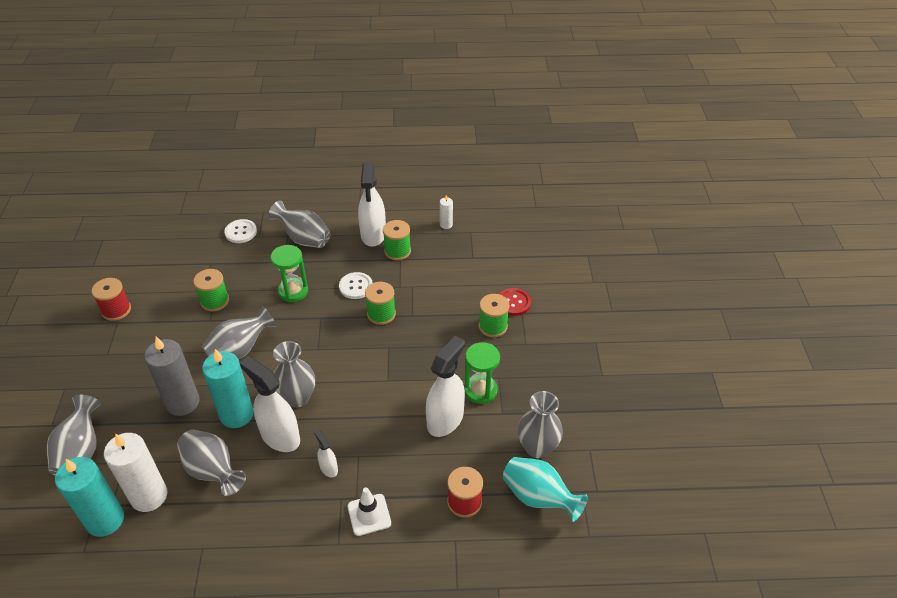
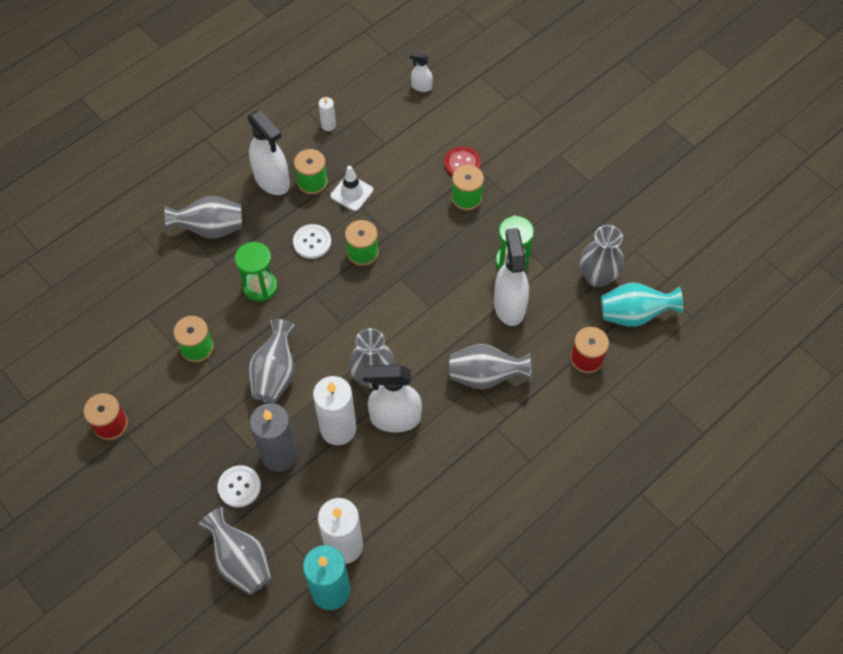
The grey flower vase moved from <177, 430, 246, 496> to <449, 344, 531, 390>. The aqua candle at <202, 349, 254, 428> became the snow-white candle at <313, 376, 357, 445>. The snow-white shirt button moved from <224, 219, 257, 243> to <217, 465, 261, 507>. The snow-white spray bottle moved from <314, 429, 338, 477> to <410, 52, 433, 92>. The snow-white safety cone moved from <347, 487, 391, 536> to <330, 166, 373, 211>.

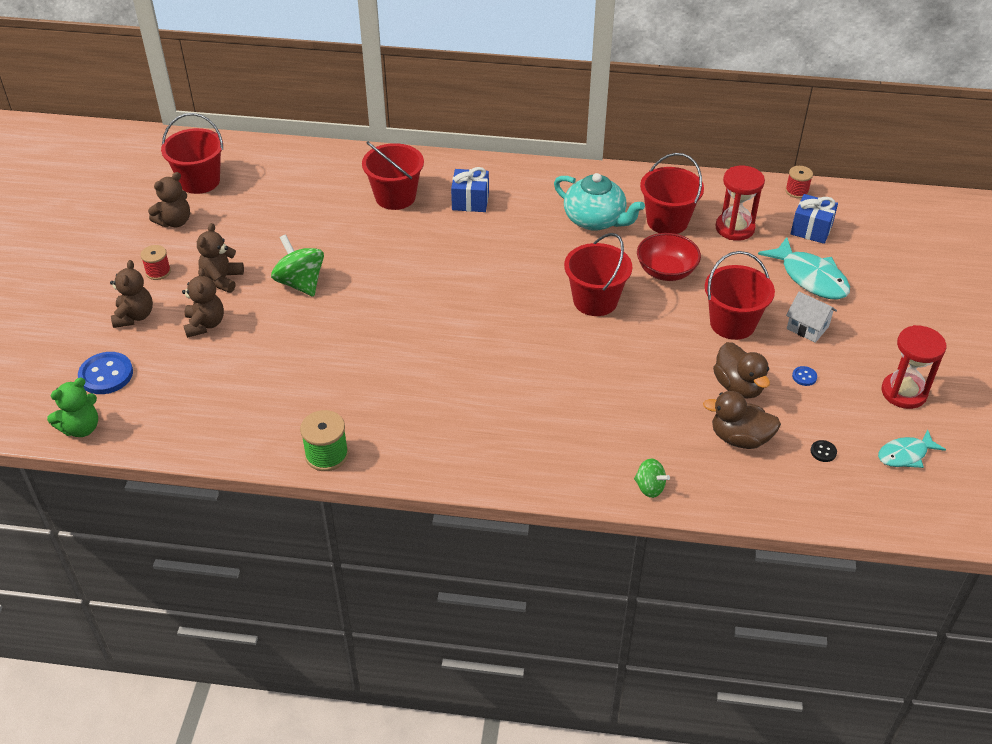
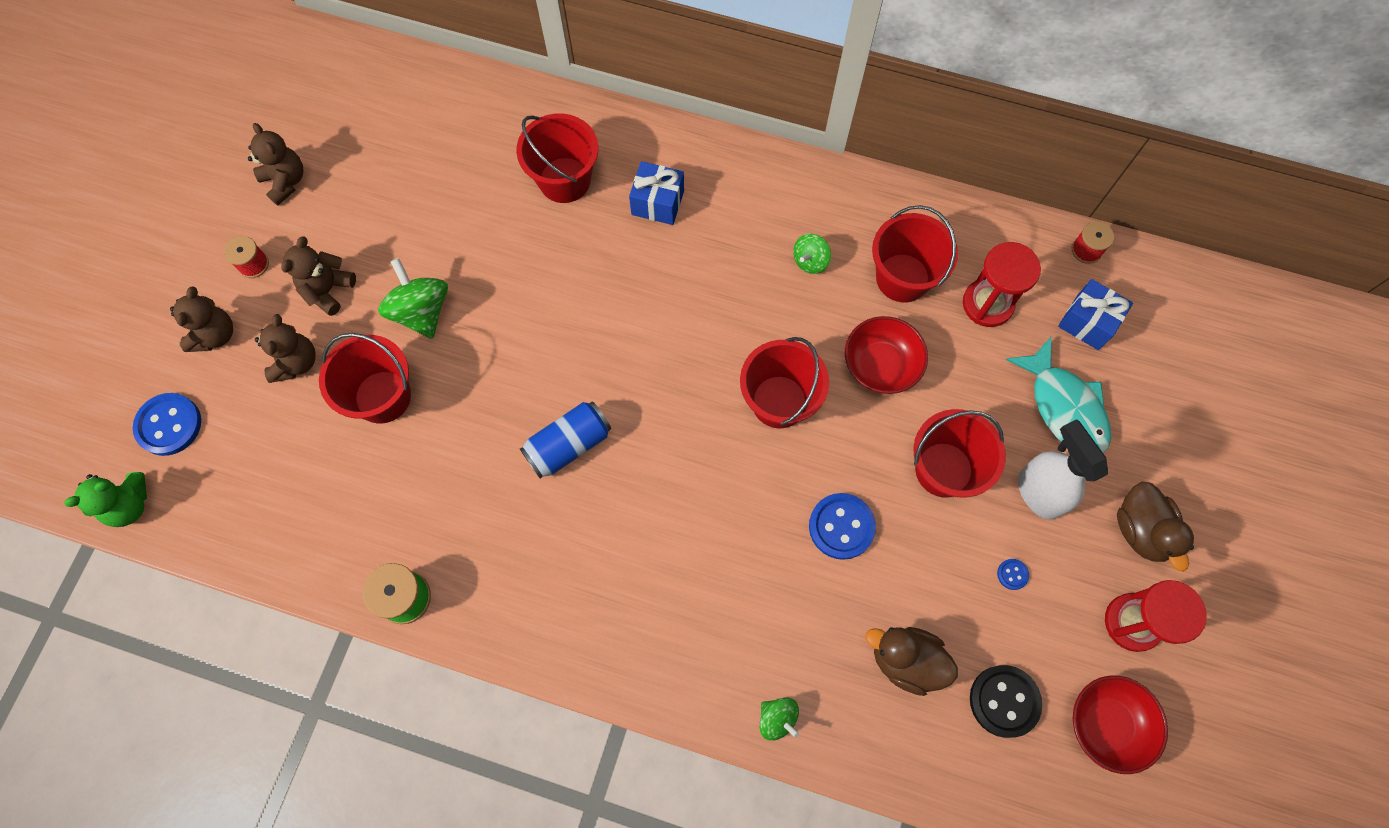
The russet stuffed bear at <148, 172, 190, 227> turned 90 degrees counterclockwise. The scarlet bucket moved from <161, 113, 223, 194> to <319, 333, 411, 424>. The aqua china teapot at <554, 173, 645, 231> was replaced by the leaf-green toy top at <793, 233, 831, 274>. The russet rubber duck moved from <713, 342, 770, 399> to <1117, 482, 1194, 571>. The snow-white toy house at <786, 292, 837, 343> was replaced by the snow-white spray bottle at <1018, 419, 1108, 520>. The jet-black shirt button at <810, 440, 837, 462> changed to 2.17 times the size. The aqua fish at <878, 430, 946, 468> was replaced by the scarlet serving bowl at <1073, 676, 1168, 774>. The blue soda can at <520, 401, 611, 479> appeared. The blue shirt button at <809, 493, 876, 560> appeared.

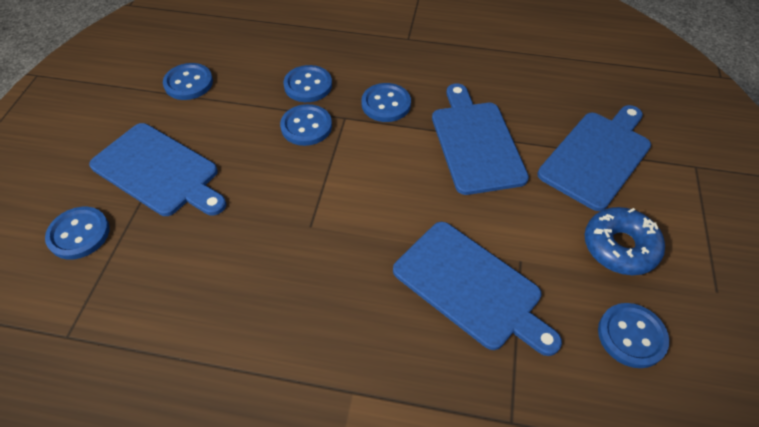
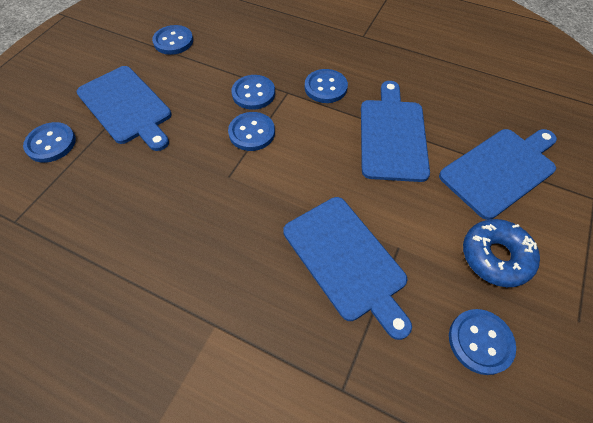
The blue shirt button moved from <283, 65, 332, 102> to <228, 112, 275, 151>.

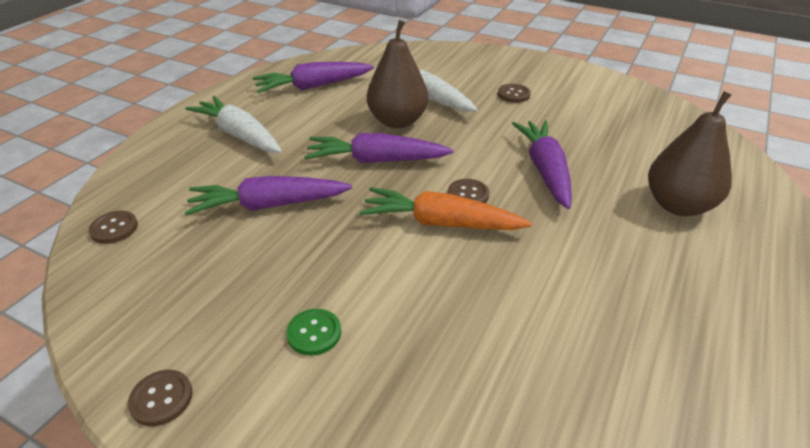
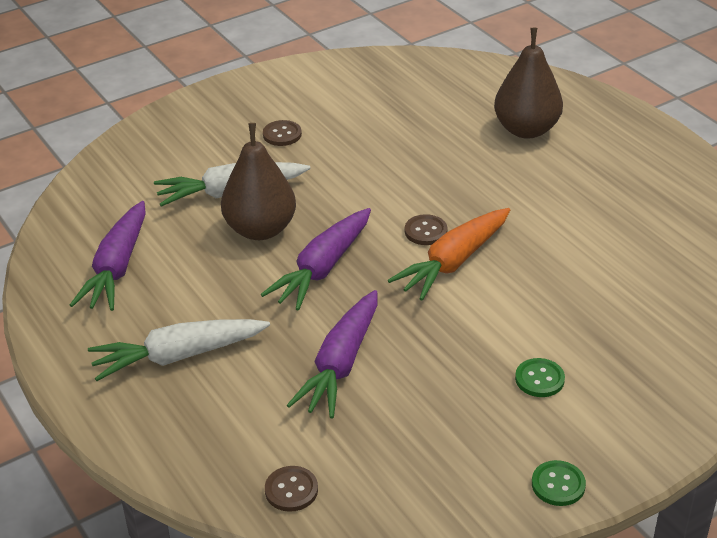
The russet shirt button at <128, 370, 193, 426> became the leaf-green shirt button at <532, 460, 586, 506>. The purple toy carrot at <512, 120, 572, 209> disappeared.

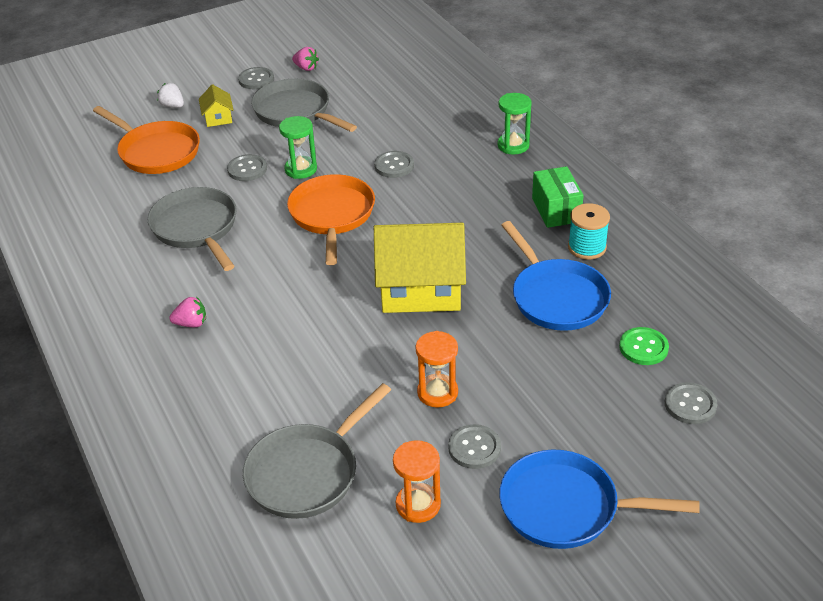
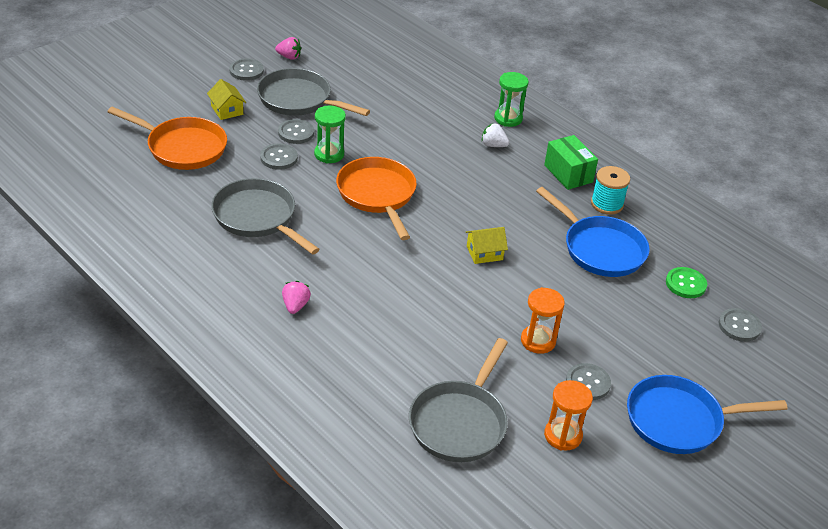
The snow-white toy strawberry moved from <157, 83, 184, 108> to <482, 123, 509, 147>. The rosy toy strawberry at <169, 296, 206, 327> turned 60 degrees counterclockwise. The grey shirt button moved from <374, 151, 414, 178> to <278, 119, 314, 144>. The yellow toy house at <374, 223, 466, 313> changed to 0.44 times the size.

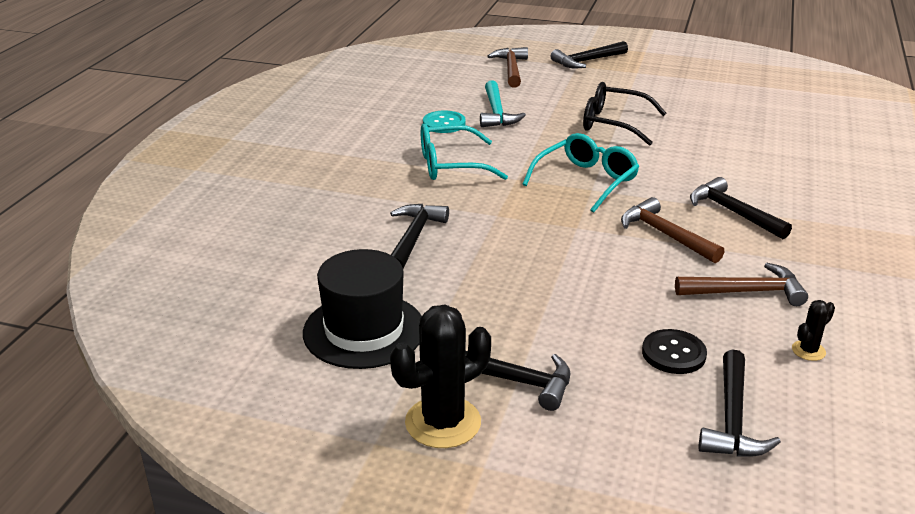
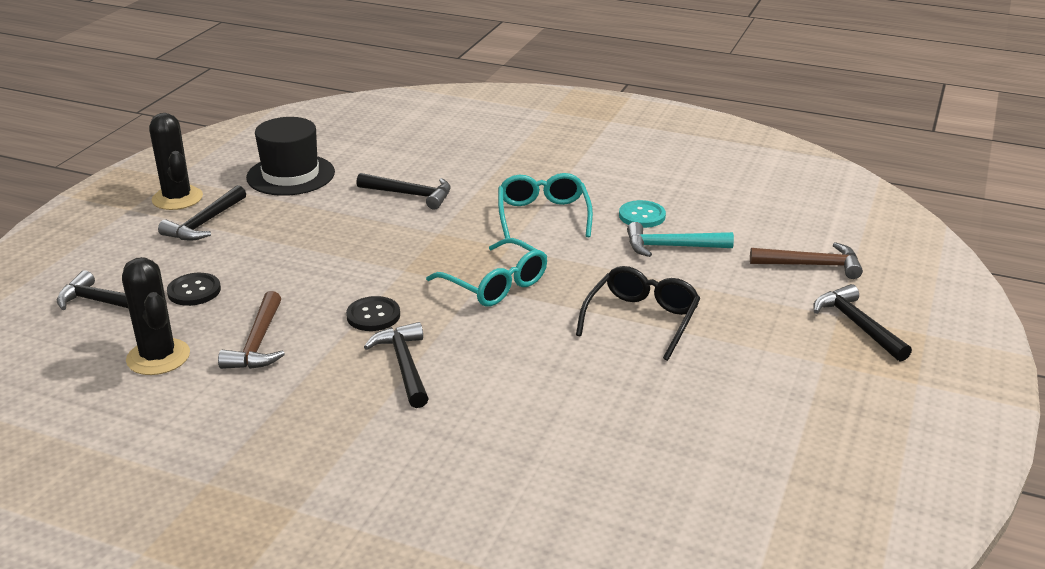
The russet claw hammer at <621, 197, 724, 263> was replaced by the jet-black shirt button at <346, 296, 400, 331>. The jet-black claw hammer at <690, 177, 792, 239> turned 75 degrees counterclockwise. The jet-black saguaro cactus at <792, 300, 835, 361> changed to 2.11 times the size.

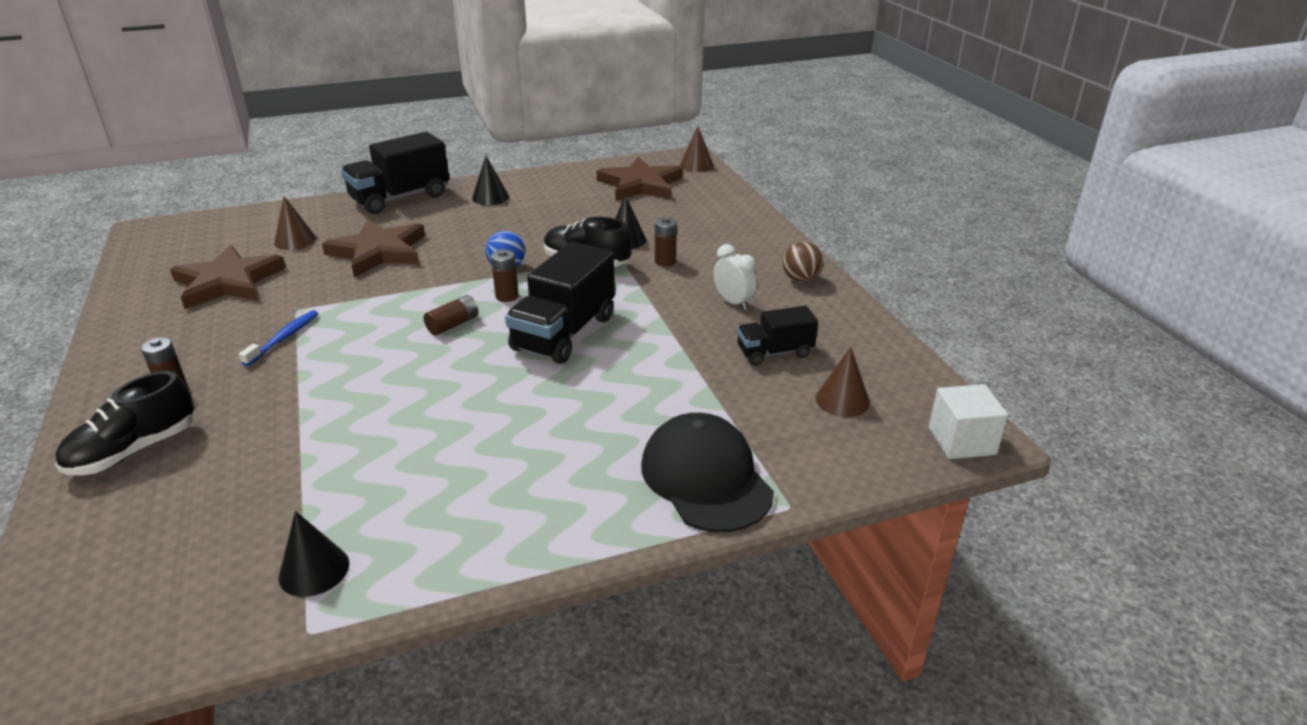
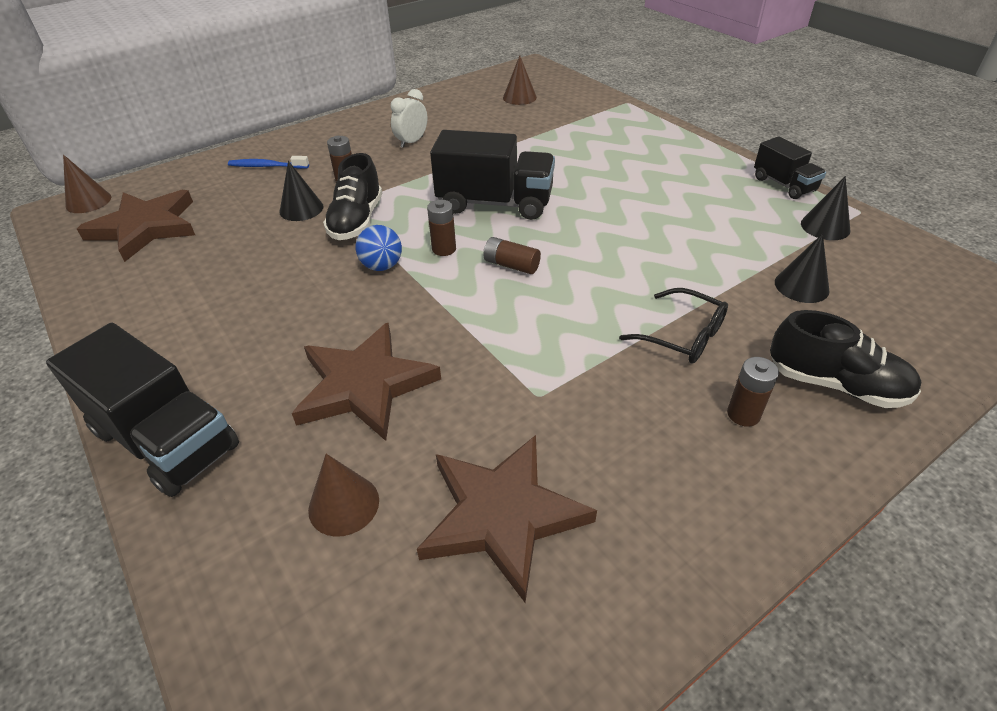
The blue dental brush moved from <239, 310, 318, 366> to <228, 156, 309, 169>. The jet-black cone shape moved from <472, 156, 509, 205> to <775, 234, 830, 303>. The jet-black peaked cap at <641, 413, 774, 532> disappeared. The jet-black toy truck moved from <737, 306, 818, 365> to <754, 136, 826, 199>. The russet ball at <783, 242, 823, 282> disappeared. The snow-white block at <929, 384, 1008, 459> disappeared. The jet-black spectacles at <619, 288, 728, 363> appeared.

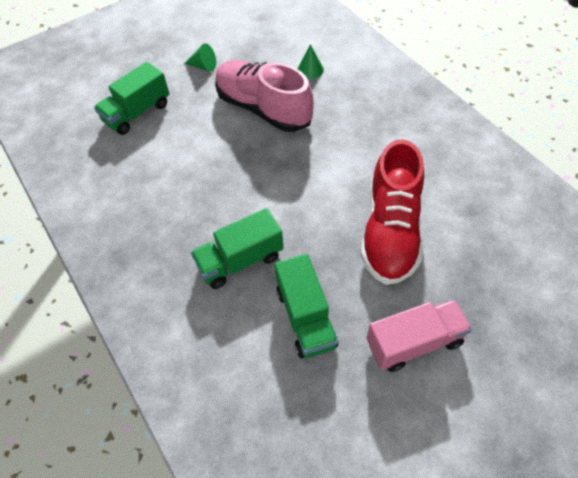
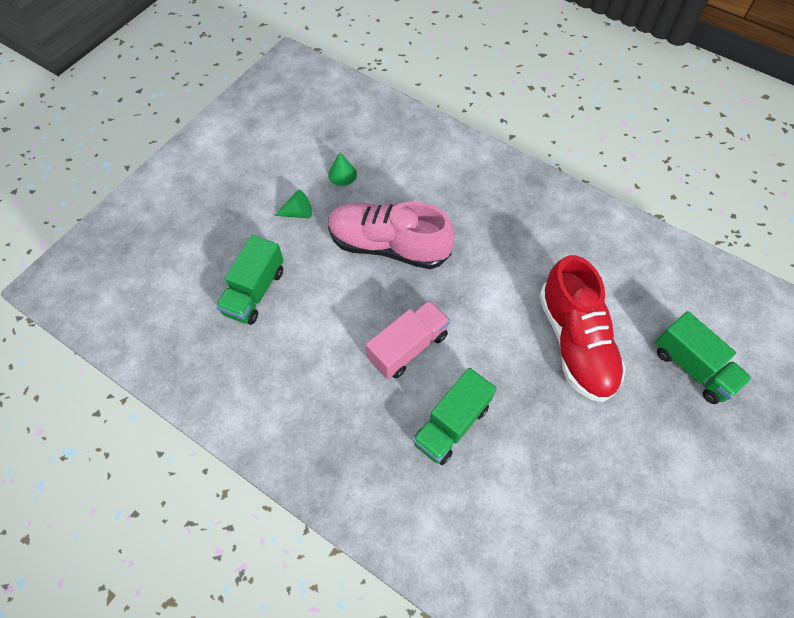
The leaf-green toy truck moved from <275, 254, 338, 358> to <655, 311, 752, 404>. The leaf-green cone shape moved from <297, 44, 324, 79> to <328, 152, 357, 186>. The rosy toy truck moved from <367, 299, 472, 372> to <366, 300, 450, 379>.

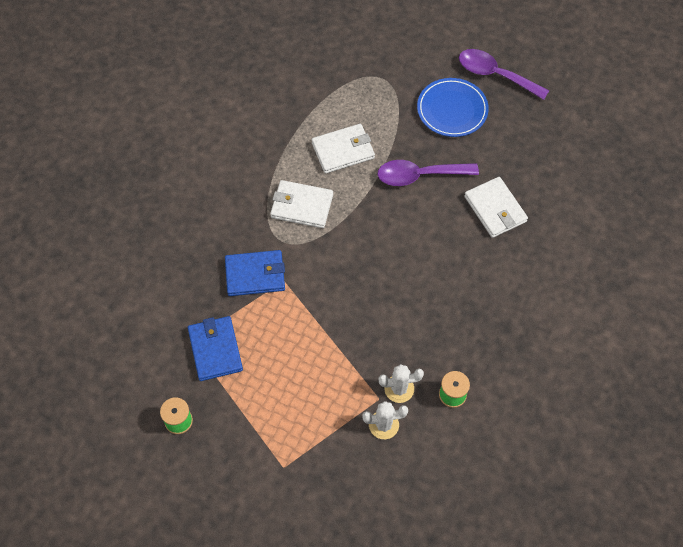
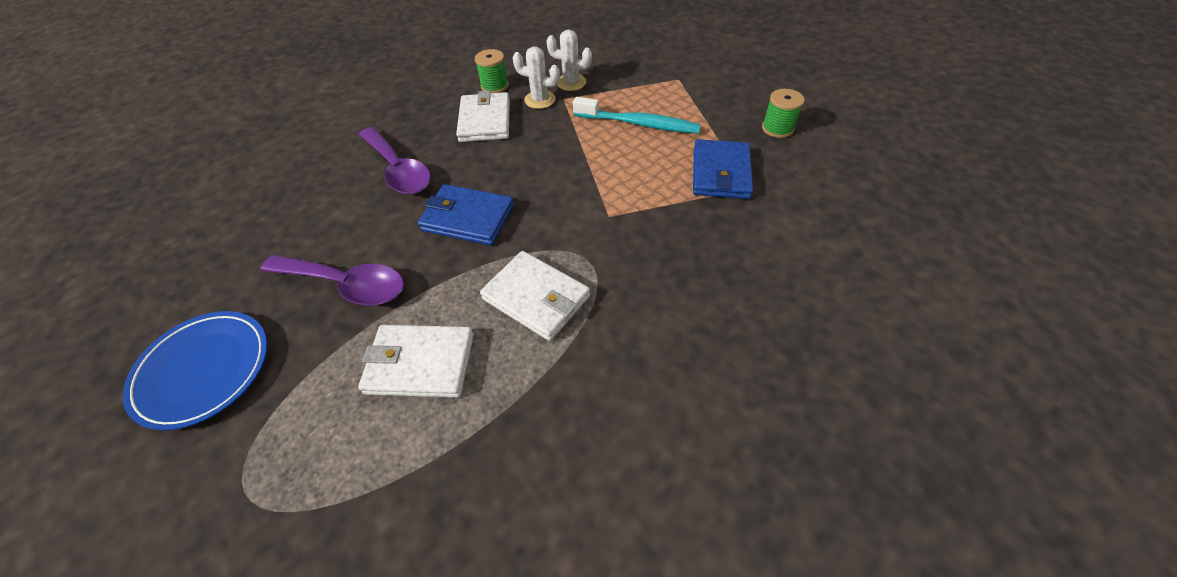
The blue card wallet moved from <225, 250, 285, 296> to <418, 184, 514, 245>. The purple teaspoon moved from <459, 49, 549, 100> to <359, 127, 431, 194>. The snow-white card wallet moved from <464, 177, 528, 238> to <456, 90, 510, 142>. The aqua dental brush at <573, 97, 701, 134> appeared.

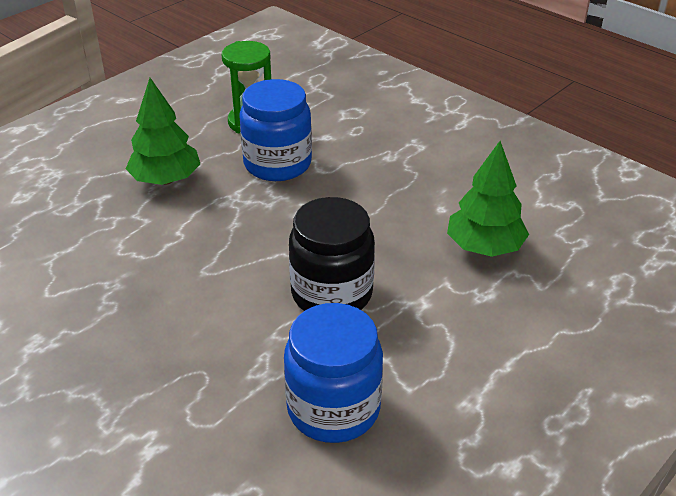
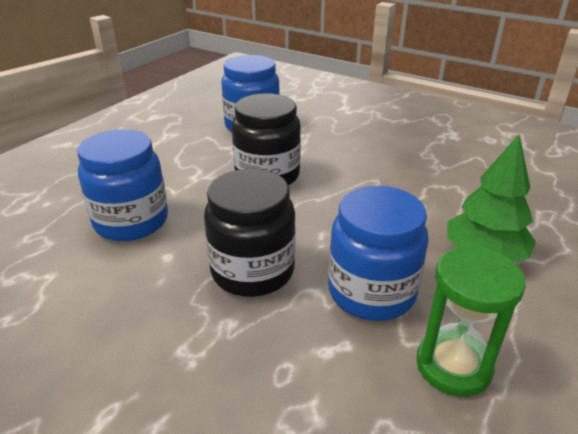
The leaf-green toy tree at <447, 141, 529, 257> was replaced by the blue jam jar at <77, 129, 168, 241>. The jet-black jam jar at <204, 169, 296, 297> appeared.

